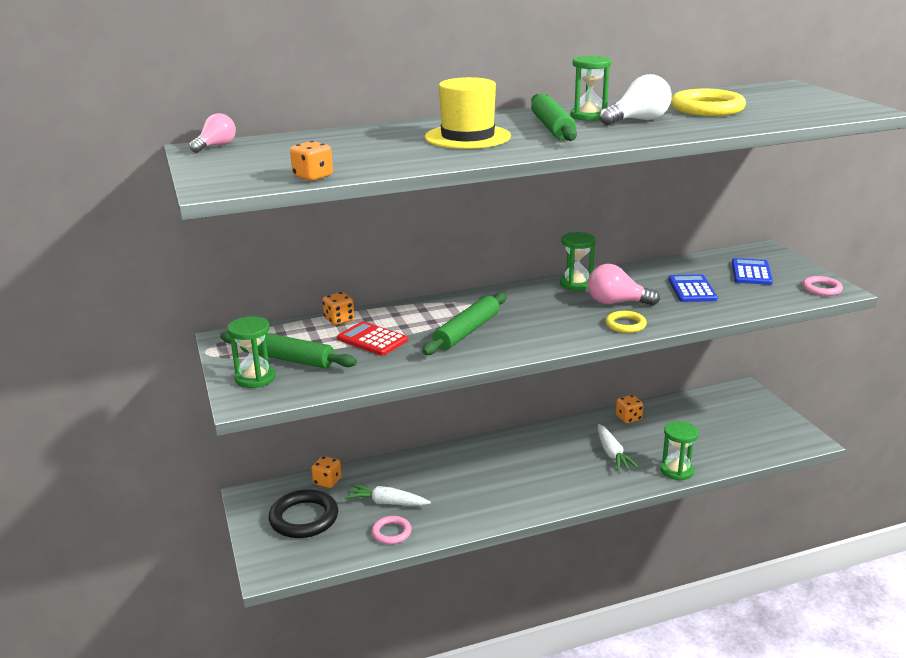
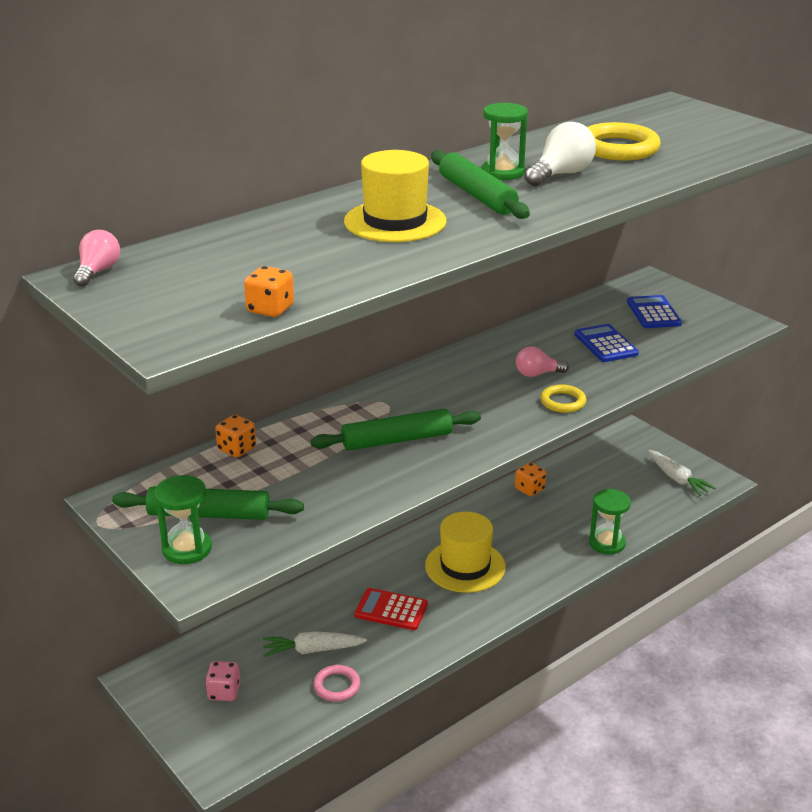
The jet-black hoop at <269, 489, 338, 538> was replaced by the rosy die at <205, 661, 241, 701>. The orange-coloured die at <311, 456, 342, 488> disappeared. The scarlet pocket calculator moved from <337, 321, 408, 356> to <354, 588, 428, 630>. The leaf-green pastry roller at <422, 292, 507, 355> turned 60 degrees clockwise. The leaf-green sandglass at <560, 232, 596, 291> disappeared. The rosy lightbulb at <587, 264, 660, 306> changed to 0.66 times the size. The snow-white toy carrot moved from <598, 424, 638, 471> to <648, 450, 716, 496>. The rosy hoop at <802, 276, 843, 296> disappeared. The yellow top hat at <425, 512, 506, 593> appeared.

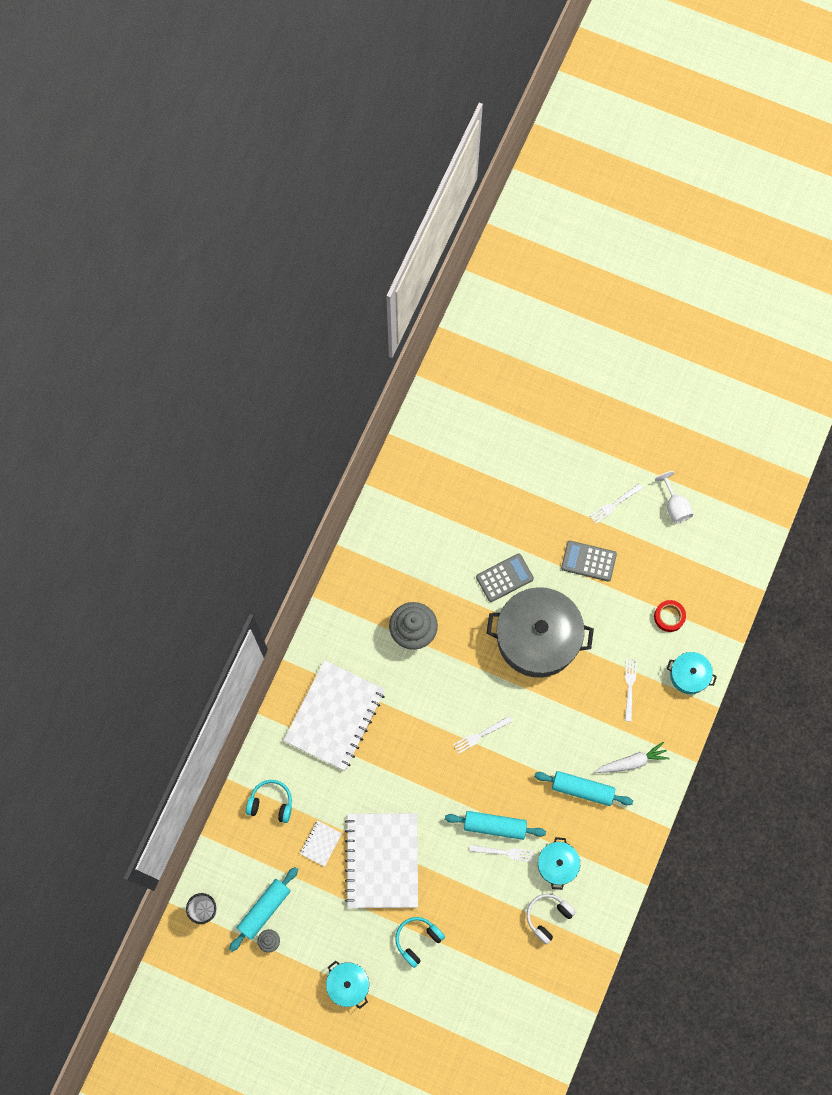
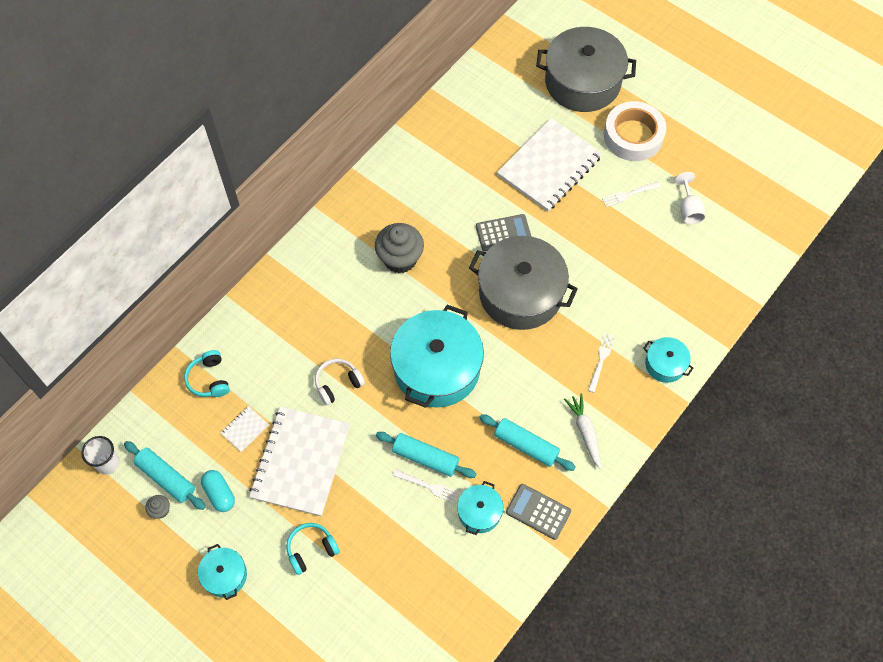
The aqua pastry roller at <229, 867, 298, 952> turned 75 degrees clockwise. The aqua headset at <246, 780, 292, 823> turned 135 degrees counterclockwise. The snow-white notebook moved from <283, 660, 385, 771> to <497, 118, 602, 212>. The snow-white fork at <453, 716, 513, 754> was replaced by the aqua cooking pot at <390, 305, 484, 408>. The snow-white headset moved from <526, 894, 576, 944> to <315, 359, 365, 405>. The grey pocket calculator moved from <561, 541, 617, 581> to <506, 484, 571, 540>. The snow-white toy carrot at <595, 742, 670, 773> turned 105 degrees counterclockwise. The scarlet sticky tape at <654, 600, 686, 632> disappeared. The aqua pill shape at <201, 470, 235, 512> appeared. The grey cooking pot at <536, 27, 636, 112> appeared. The snow-white sticky tape at <604, 101, 666, 161> appeared.

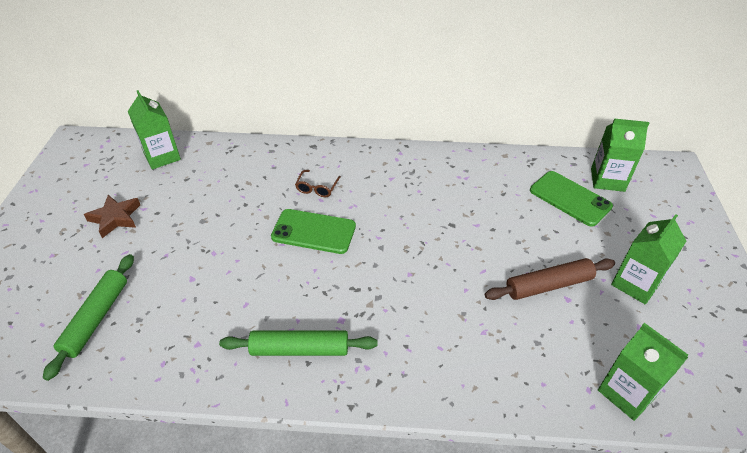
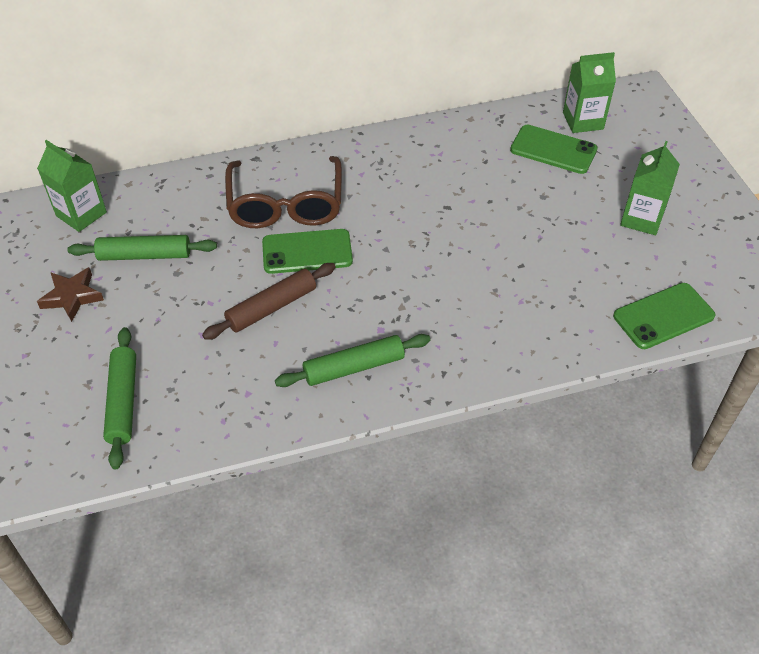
The russet spectacles at <295, 170, 341, 197> changed to 2.50 times the size. The russet pastry roller moved from <485, 258, 615, 300> to <202, 263, 336, 340>. The leaf-green juice carton at <598, 323, 688, 421> was replaced by the leaf-green smartphone at <613, 283, 716, 349>. The leaf-green pastry roller at <67, 235, 217, 261> appeared.

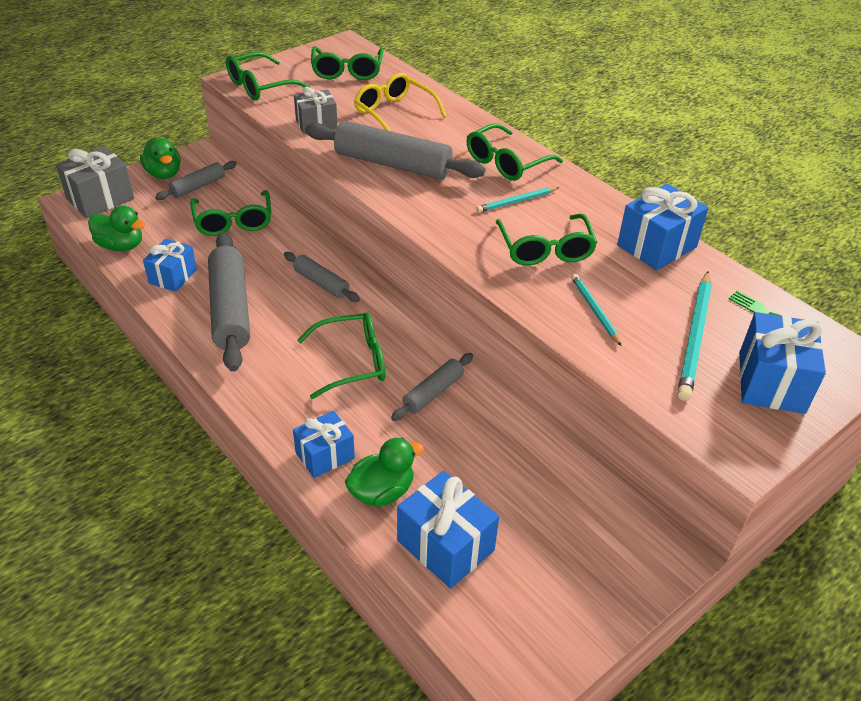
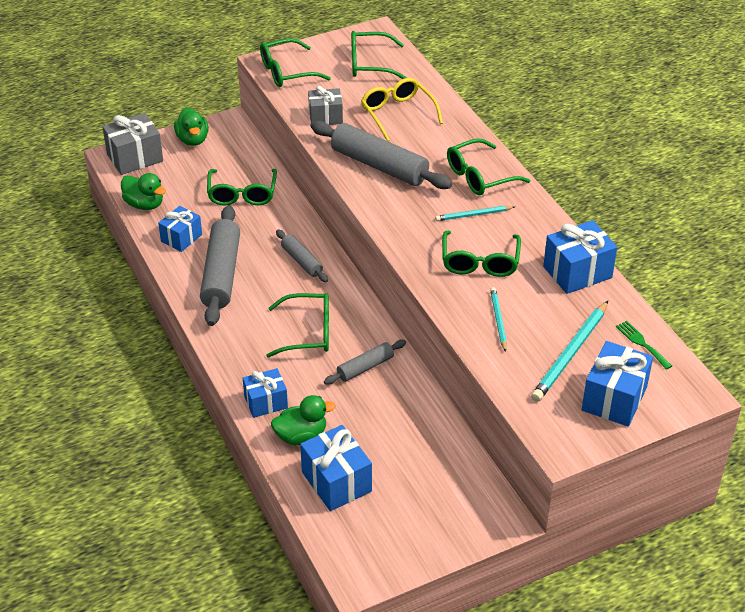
The grey pastry roller at <155, 161, 237, 200> disappeared. The leaf-green spectacles at <311, 46, 384, 80> turned 75 degrees clockwise.

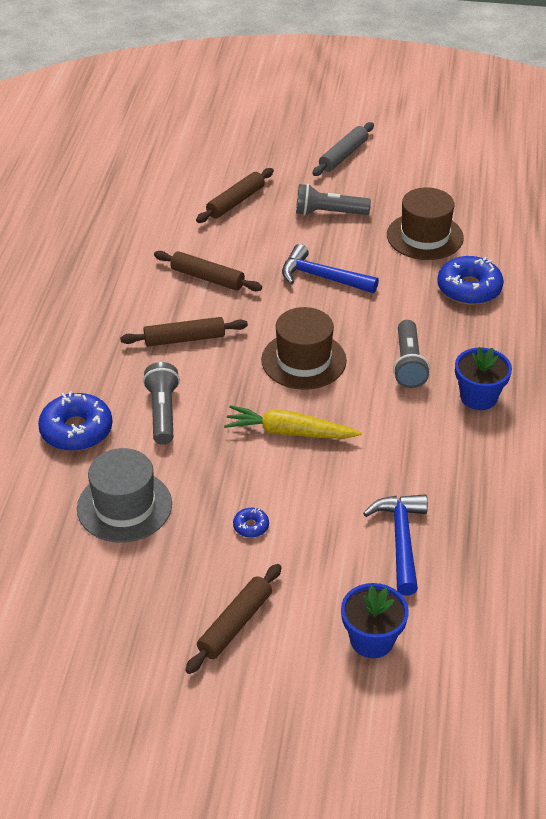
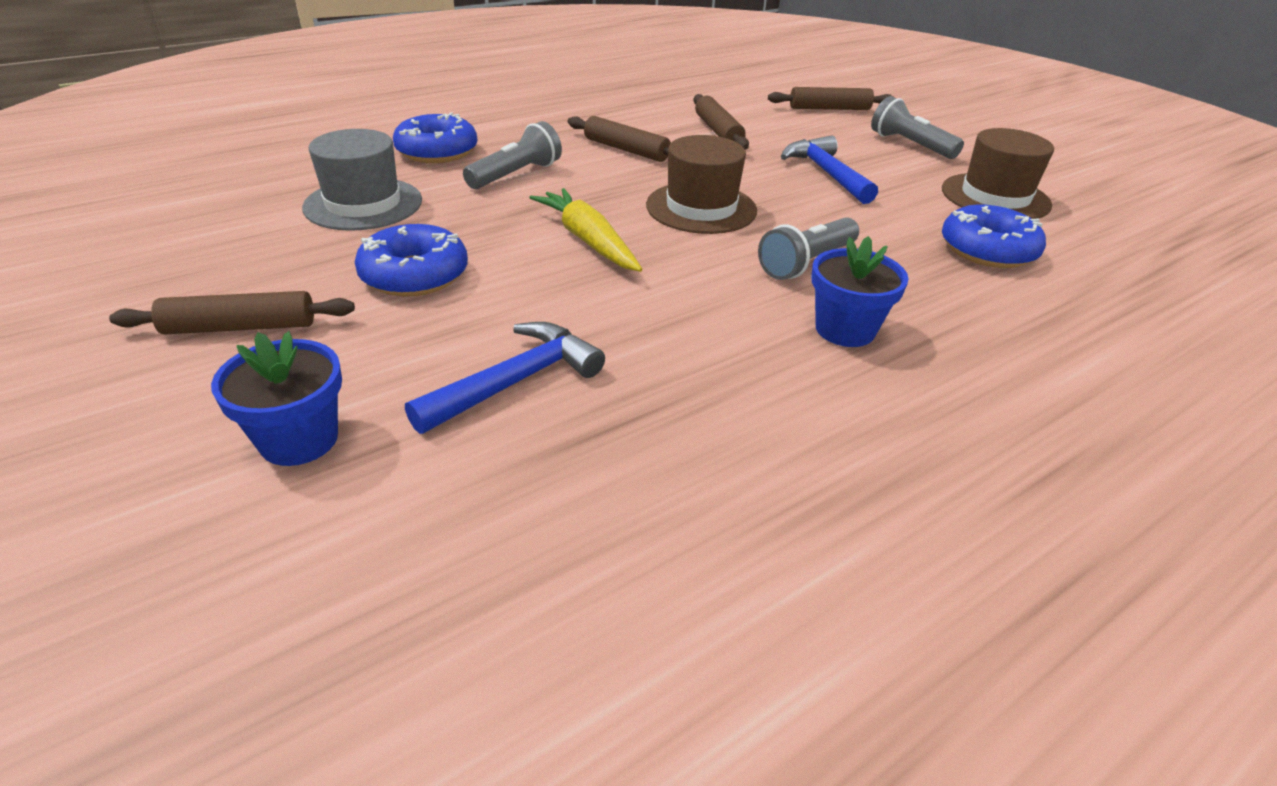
The blue donut at <233, 507, 269, 538> changed to 2.17 times the size. The grey pastry roller at <312, 122, 374, 176> disappeared.

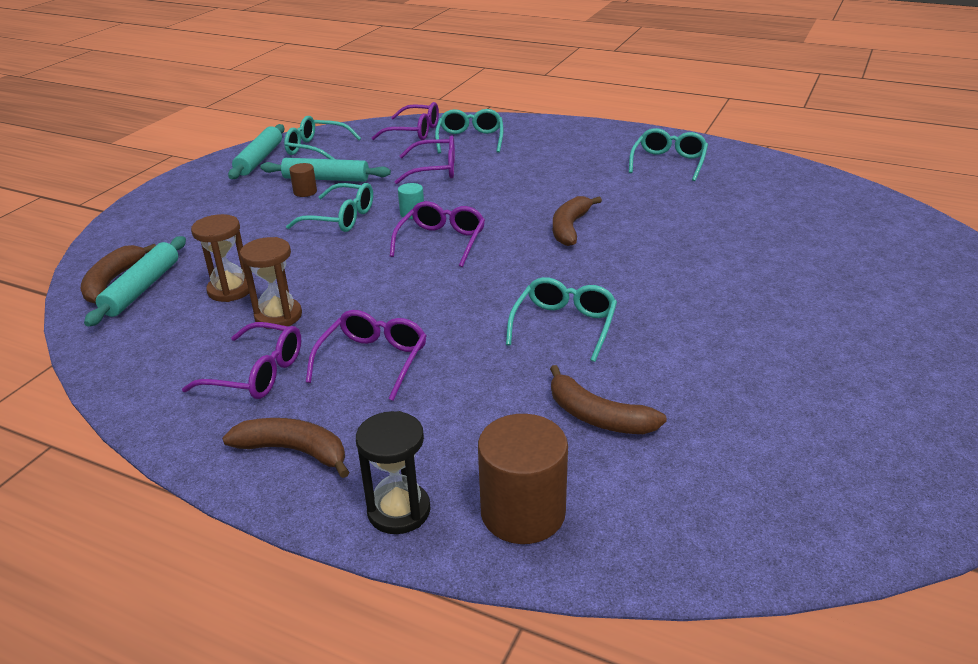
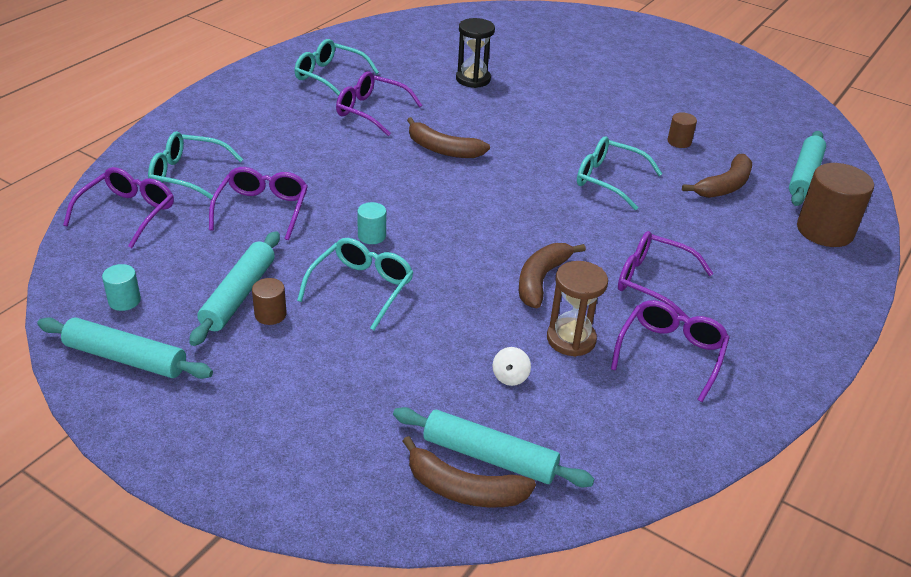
The russet sandglass at <191, 214, 249, 302> was replaced by the snow-white toy top at <492, 347, 531, 386>. The russet banana fruit moved from <222, 418, 349, 478> to <519, 243, 586, 308>. The aqua spectacles at <284, 116, 361, 159> was replaced by the aqua cylinder at <102, 264, 141, 311>. The jet-black sandglass moved from <356, 411, 431, 534> to <456, 18, 495, 88>. The purple spectacles moved from <390, 201, 485, 267> to <336, 72, 422, 136>. The russet cylinder at <667, 112, 697, 148> appeared. The aqua pastry roller at <789, 131, 826, 206> appeared.

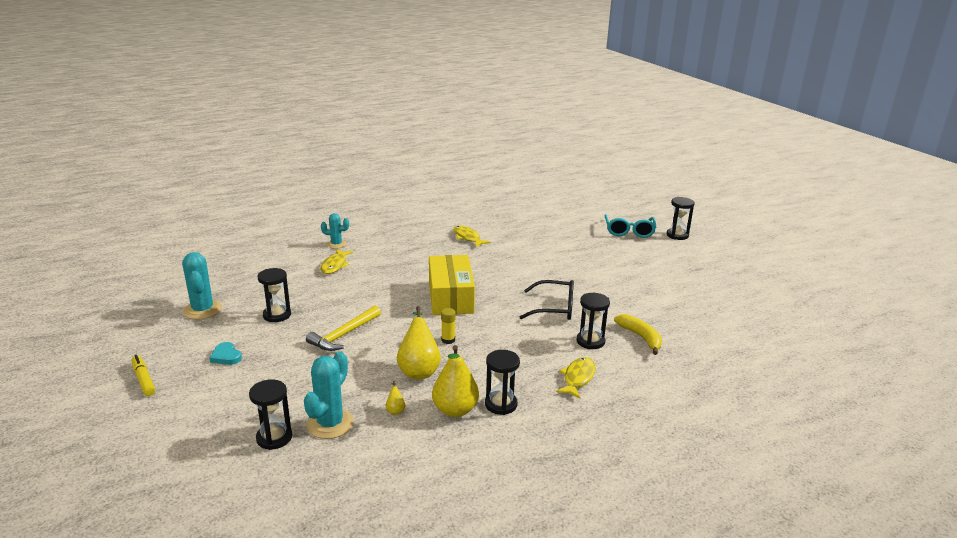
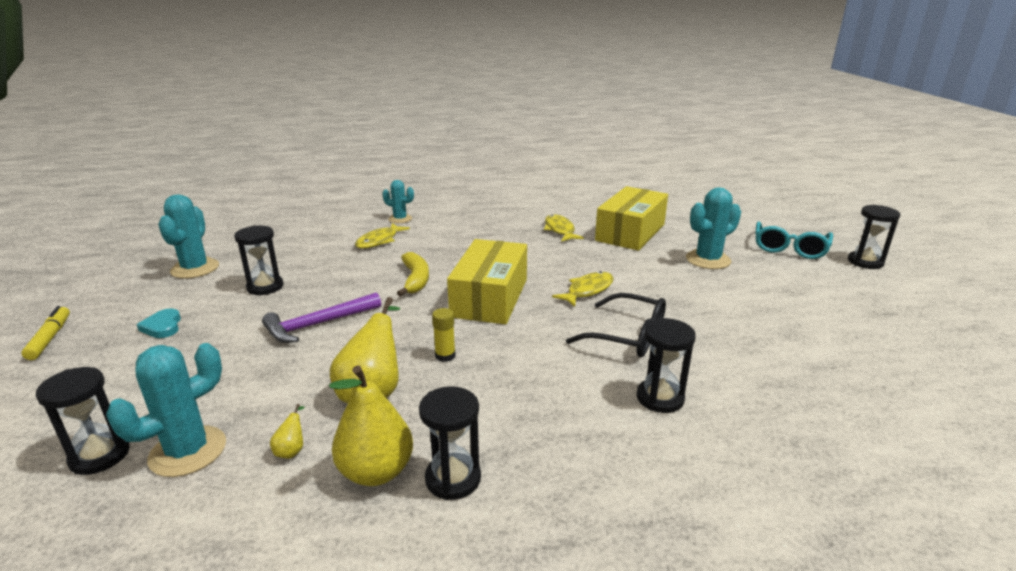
The yellow claw hammer at <306, 306, 381, 351> became the purple claw hammer at <262, 292, 381, 343>. The yellow fish moved from <556, 357, 595, 399> to <552, 271, 614, 307>. The yellow banana fruit moved from <614, 314, 662, 355> to <397, 252, 429, 297>. The yellow package at <595, 186, 668, 251> appeared. The aqua saguaro cactus at <686, 187, 741, 269> appeared.

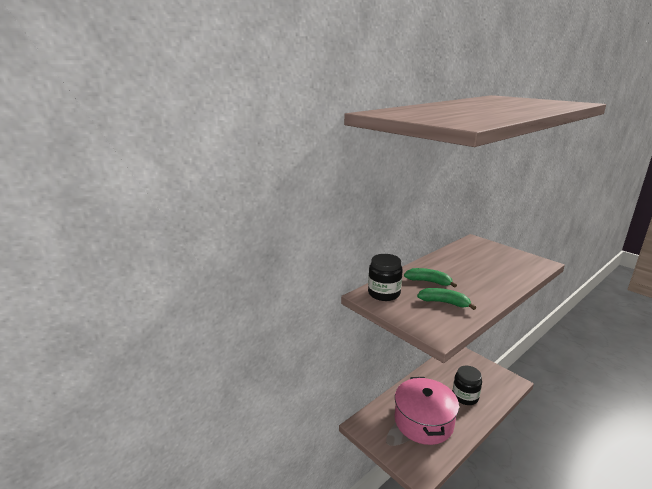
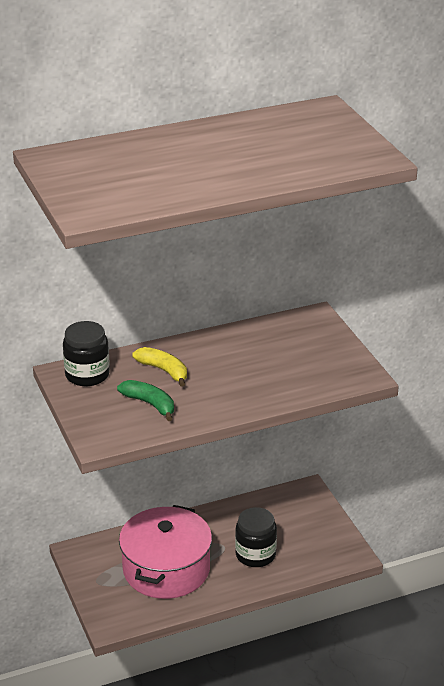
The leaf-green banana fruit at <404, 268, 457, 288> became the yellow banana fruit at <132, 347, 187, 387>.

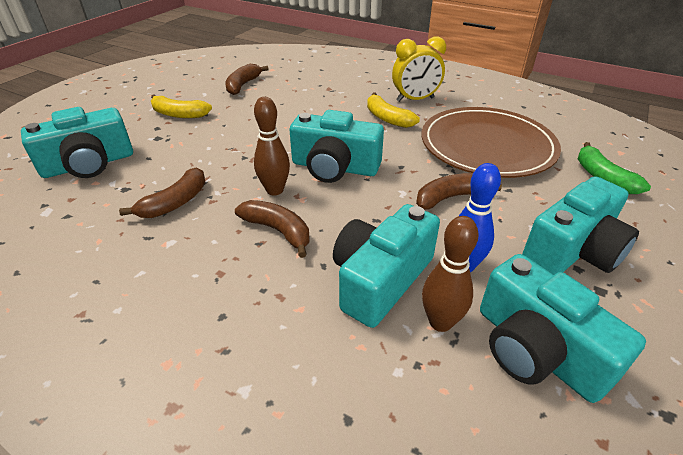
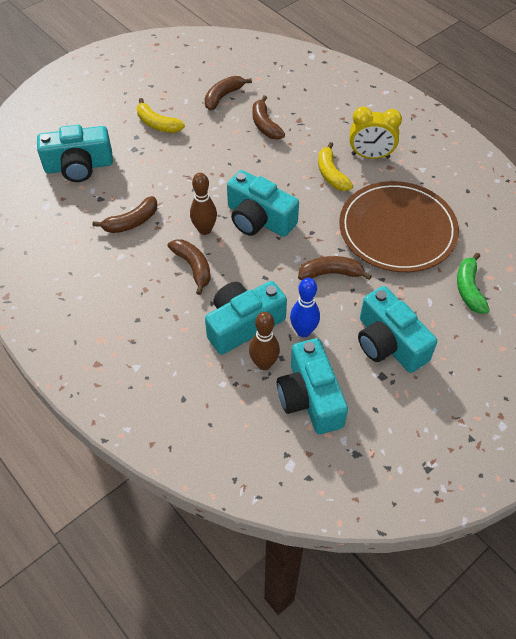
The aqua camera at <522, 176, 639, 275> turned 75 degrees clockwise. The russet banana fruit at <252, 95, 285, 139> appeared.

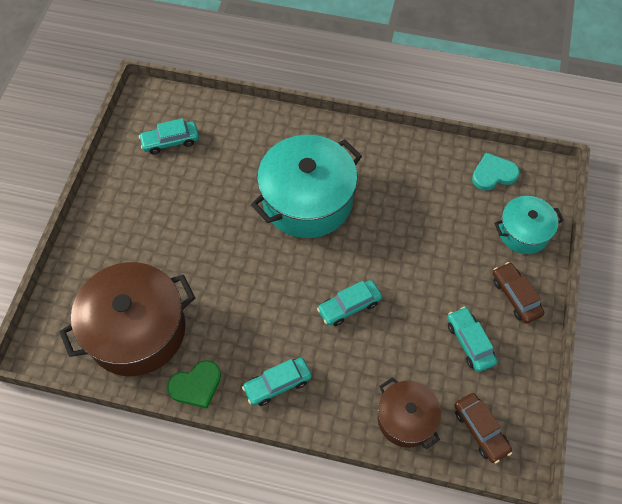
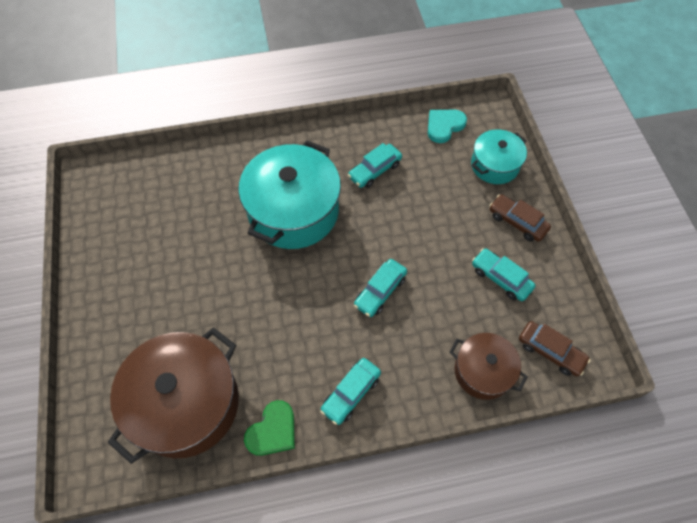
The aqua toy car moved from <139, 118, 199, 154> to <348, 143, 402, 188>.

